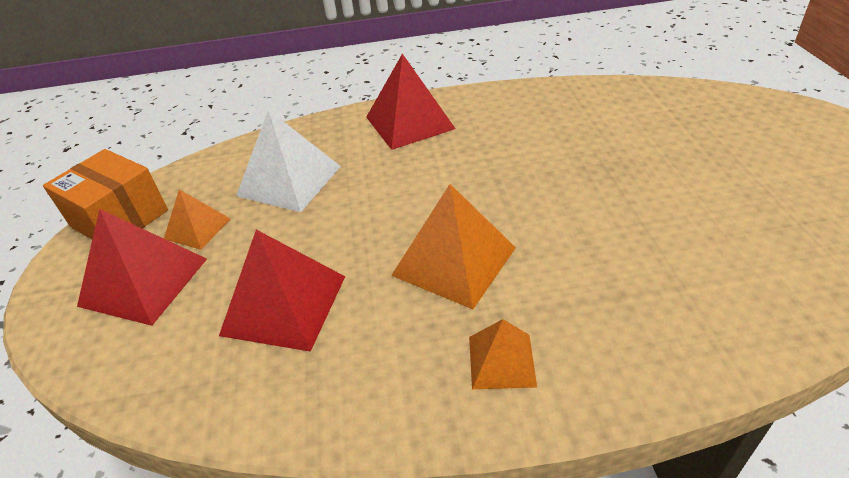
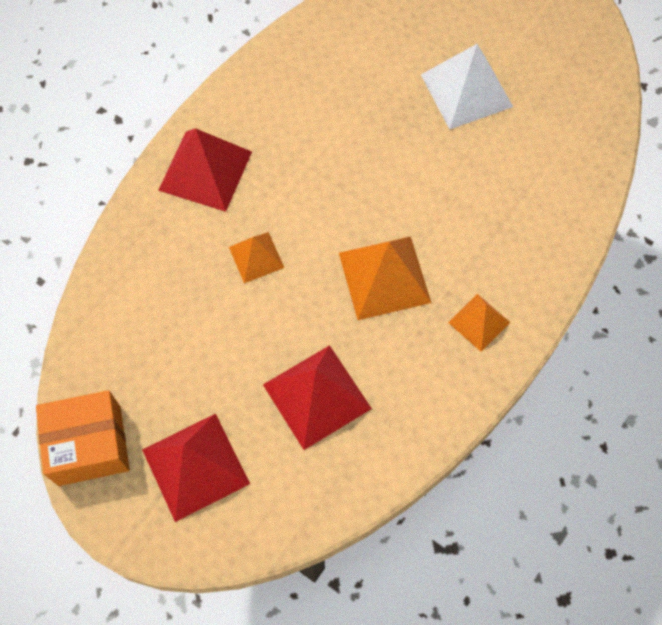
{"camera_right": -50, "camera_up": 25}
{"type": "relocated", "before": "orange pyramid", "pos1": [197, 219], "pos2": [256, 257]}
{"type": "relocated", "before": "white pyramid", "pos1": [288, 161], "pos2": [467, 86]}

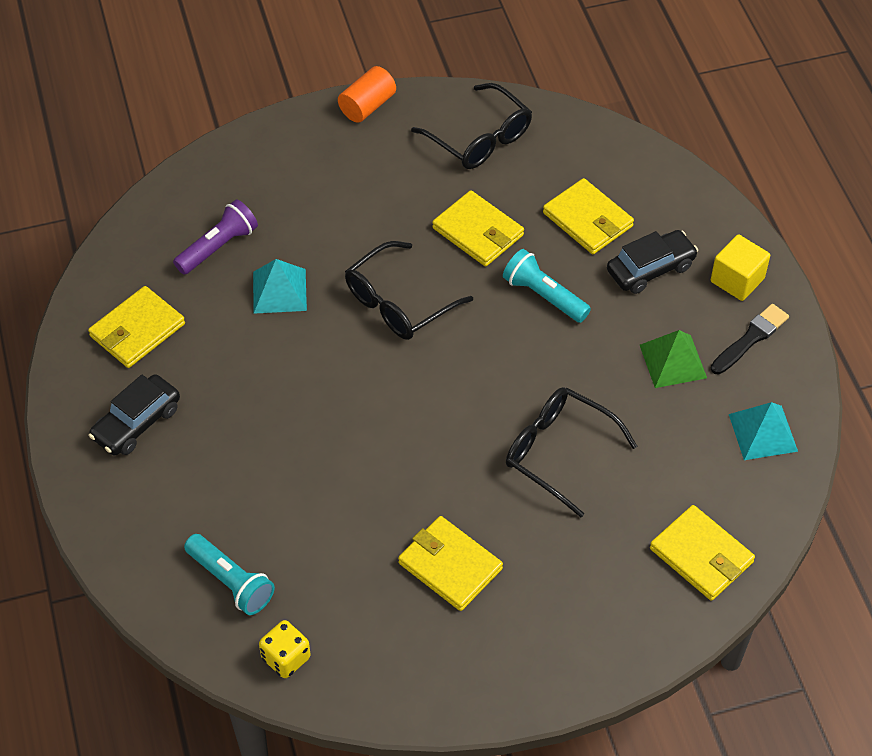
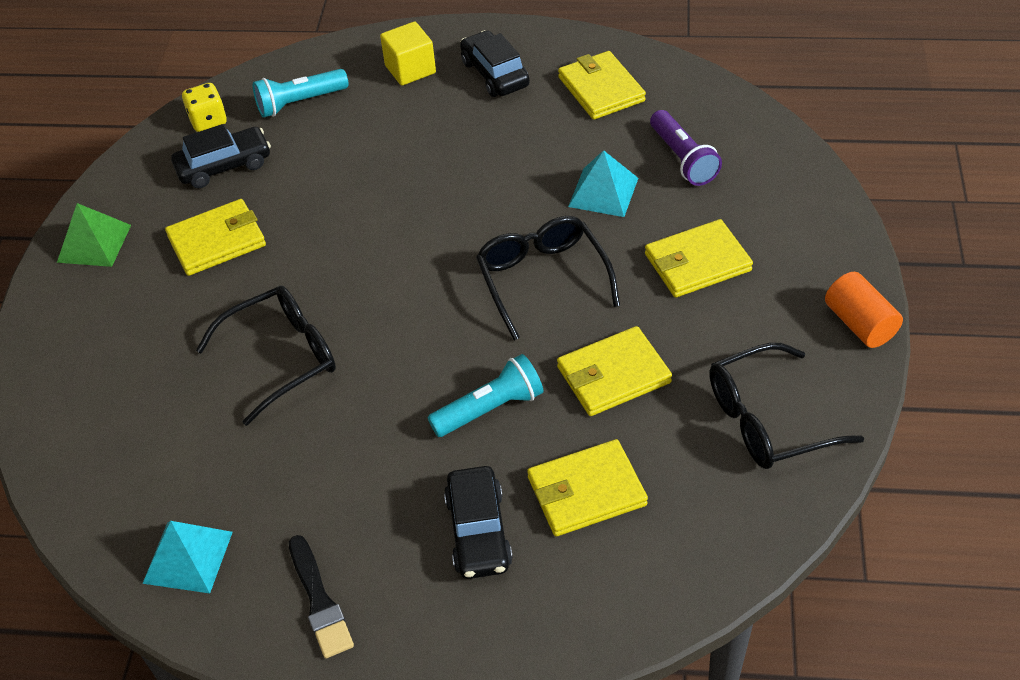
{"camera_right": 115, "camera_up": -5}
{"type": "relocated", "before": "green pyramid", "pos1": [673, 359], "pos2": [94, 235]}
{"type": "relocated", "before": "yellow wallet", "pos1": [702, 553], "pos2": [699, 258]}
{"type": "relocated", "before": "yellow cube", "pos1": [740, 267], "pos2": [408, 54]}
{"type": "appeared", "after": "black car", "pos2": [221, 156]}

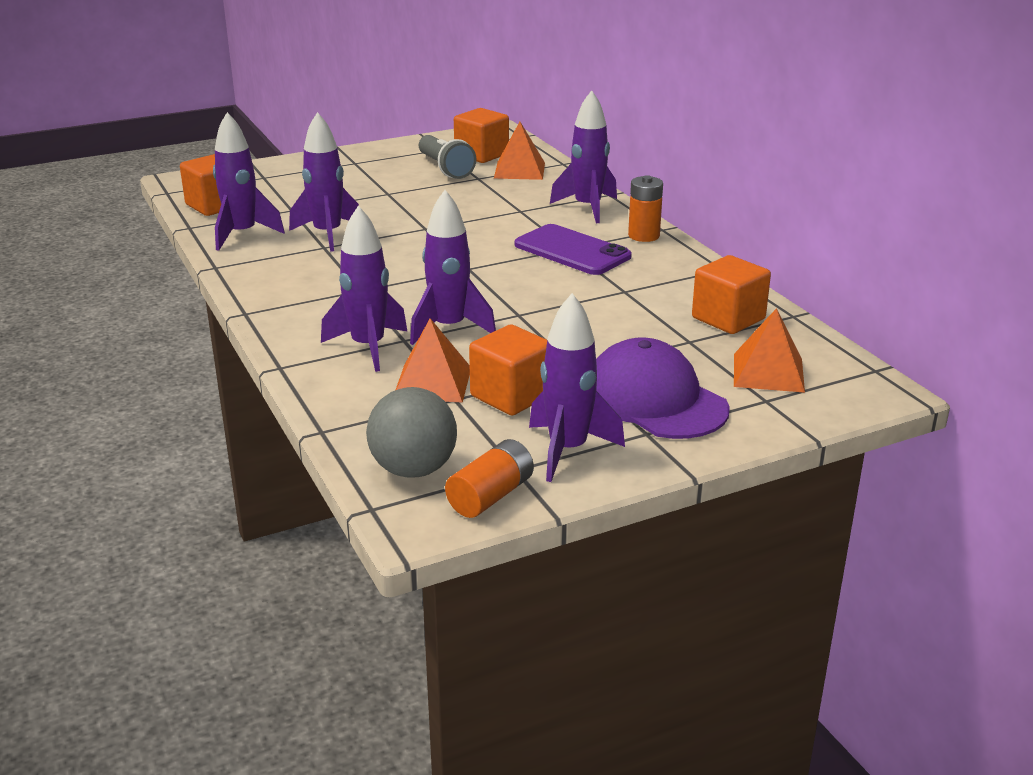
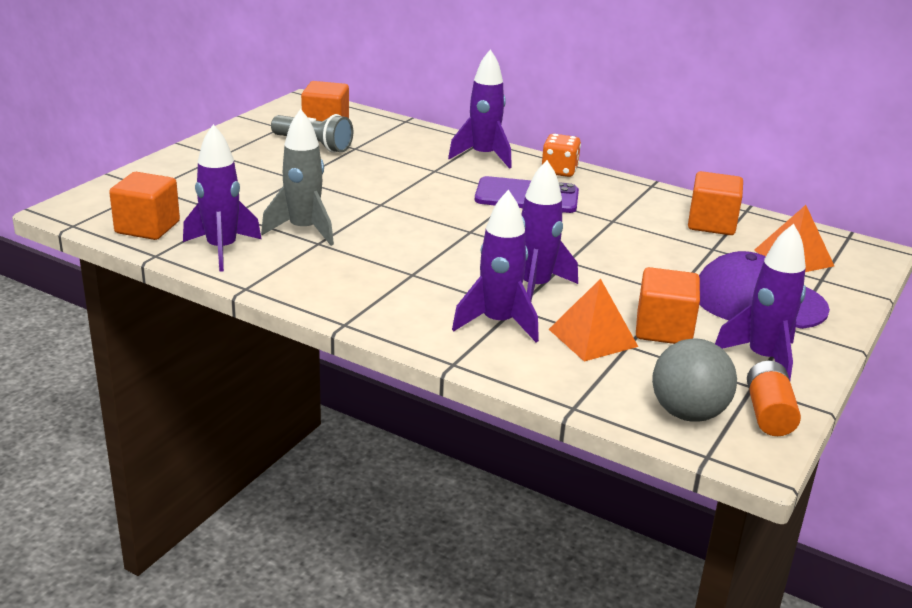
{"camera_right": -35, "camera_up": 0}
{"type": "colour", "before": "purple rocket", "after": "grey rocket", "pos1": [324, 182], "pos2": [297, 177]}
{"type": "missing", "before": "orange pyramid", "pos1": [519, 151]}
{"type": "exchanged", "before": "orange battery", "after": "orange dice", "pos1": [645, 208], "pos2": [561, 155]}

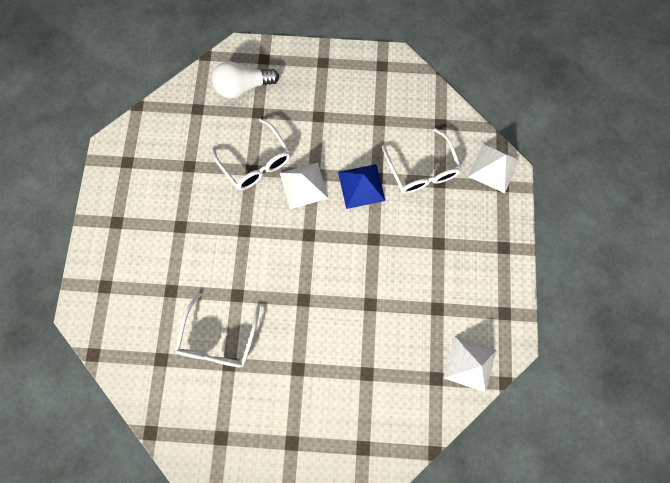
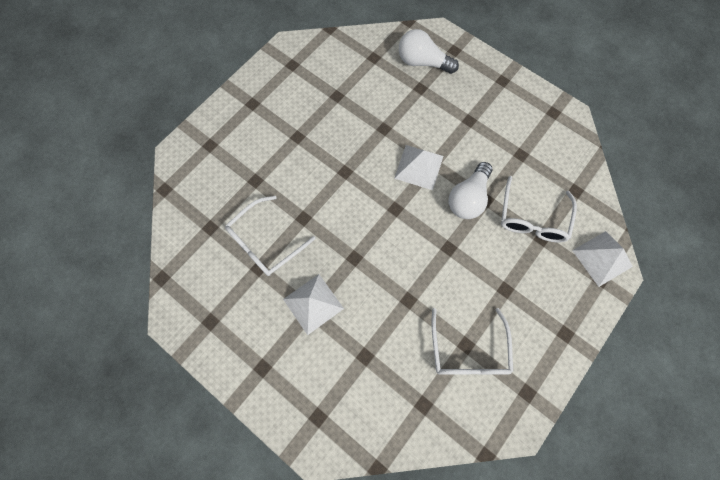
{"camera_right": 35, "camera_up": -5}
{"type": "relocated", "before": "white glasses", "pos1": [251, 154], "pos2": [472, 341]}
{"type": "exchanged", "before": "blue pyramid", "after": "white light bulb", "pos1": [361, 186], "pos2": [470, 190]}
{"type": "relocated", "before": "white pyramid", "pos1": [469, 364], "pos2": [313, 304]}

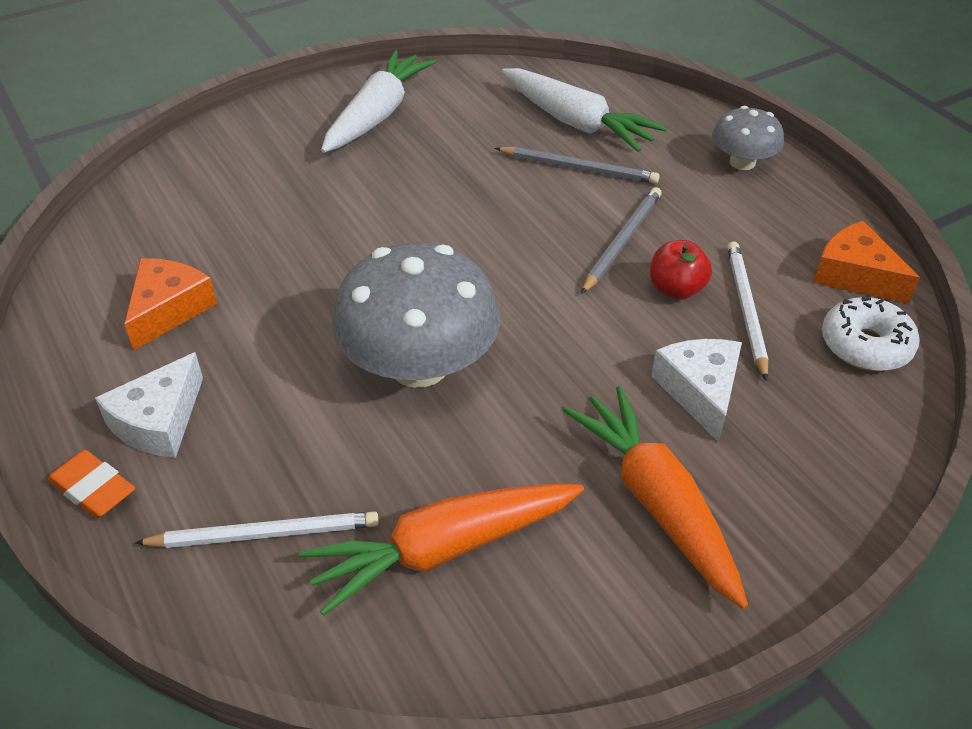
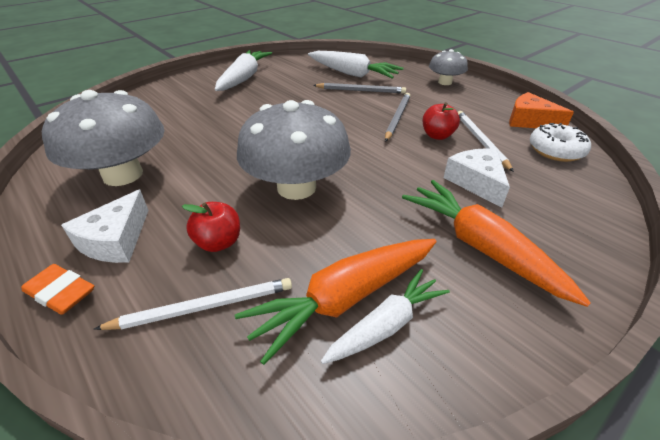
{"camera_right": -10, "camera_up": -5}
{"type": "exchanged", "before": "orange cheese", "after": "grey mushroom", "pos1": [170, 304], "pos2": [103, 138]}
{"type": "appeared", "after": "red apple", "pos2": [211, 227]}
{"type": "appeared", "after": "white carrot", "pos2": [385, 316]}

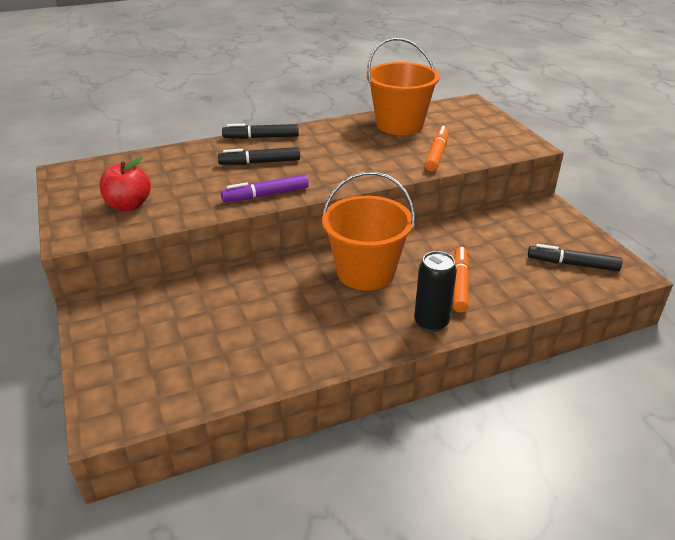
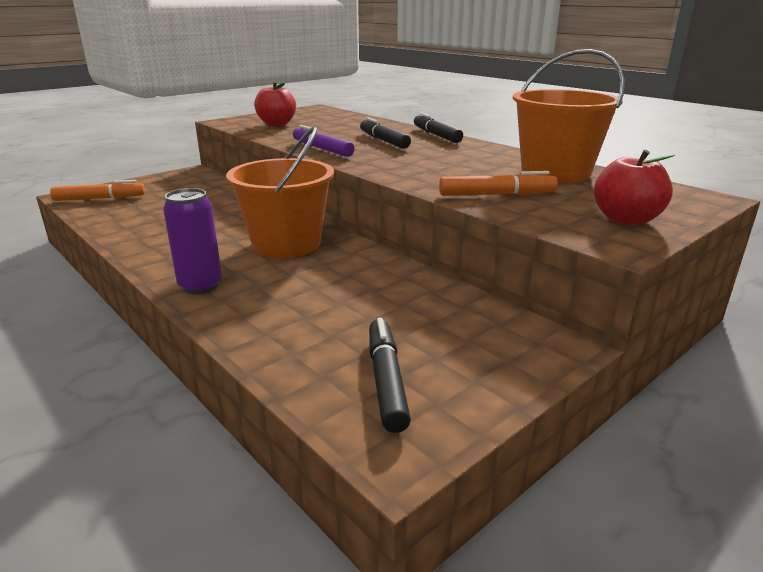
{"camera_right": 70, "camera_up": -10}
{"type": "colour", "before": "black can", "after": "purple can", "pos1": [435, 291], "pos2": [192, 241]}
{"type": "relocated", "before": "orange marker", "pos1": [461, 279], "pos2": [97, 190]}
{"type": "appeared", "after": "red apple", "pos2": [634, 187]}

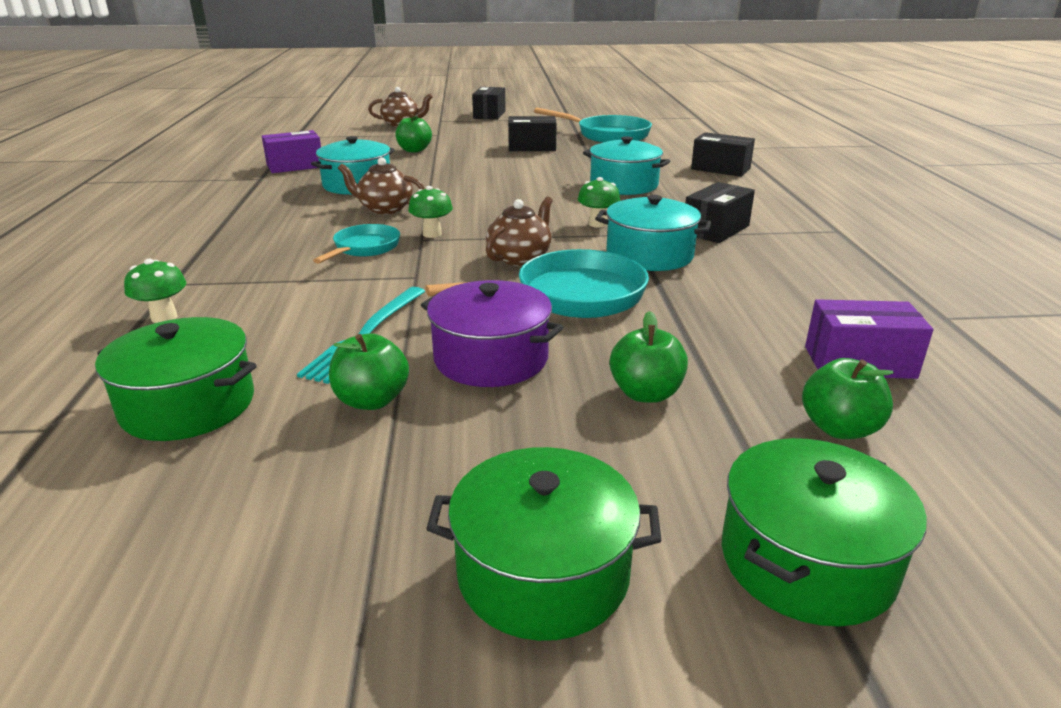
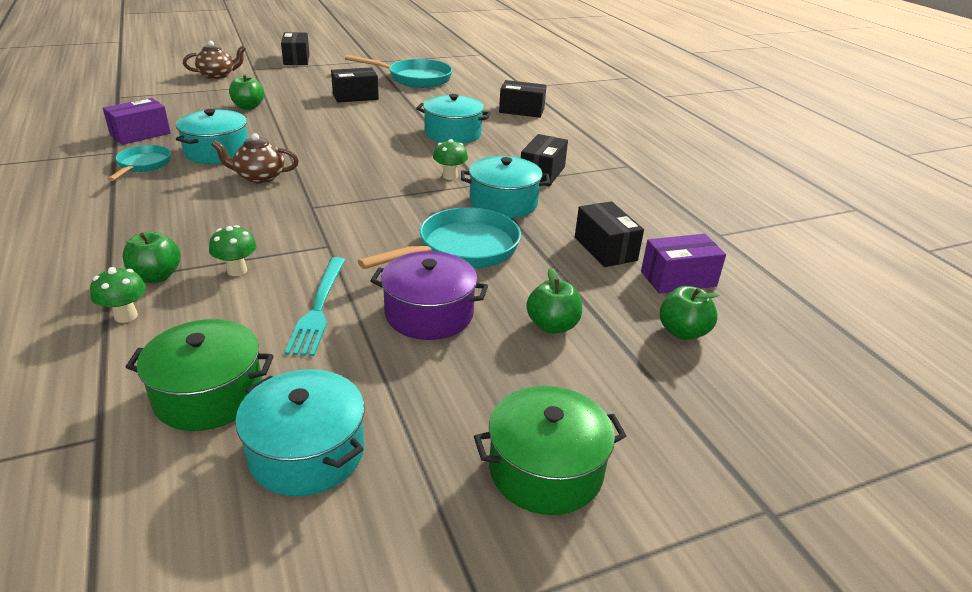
{"camera_right": -20, "camera_up": 5}
{"type": "relocated", "before": "turquoise pan", "pos1": [356, 244], "pos2": [139, 163]}
{"type": "relocated", "before": "green apple", "pos1": [369, 371], "pos2": [151, 257]}
{"type": "relocated", "before": "green mushroom", "pos1": [430, 212], "pos2": [233, 250]}
{"type": "missing", "before": "brown teapot", "pos1": [519, 231]}
{"type": "missing", "before": "green pot", "pos1": [824, 532]}
{"type": "appeared", "after": "turquoise pot", "pos2": [300, 432]}
{"type": "appeared", "after": "black box", "pos2": [609, 234]}

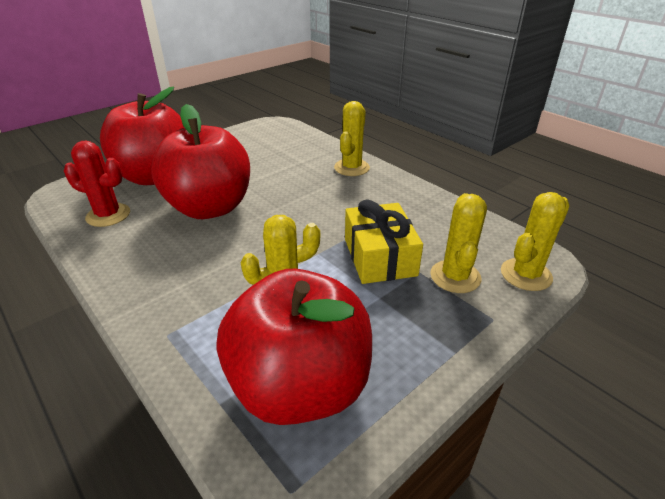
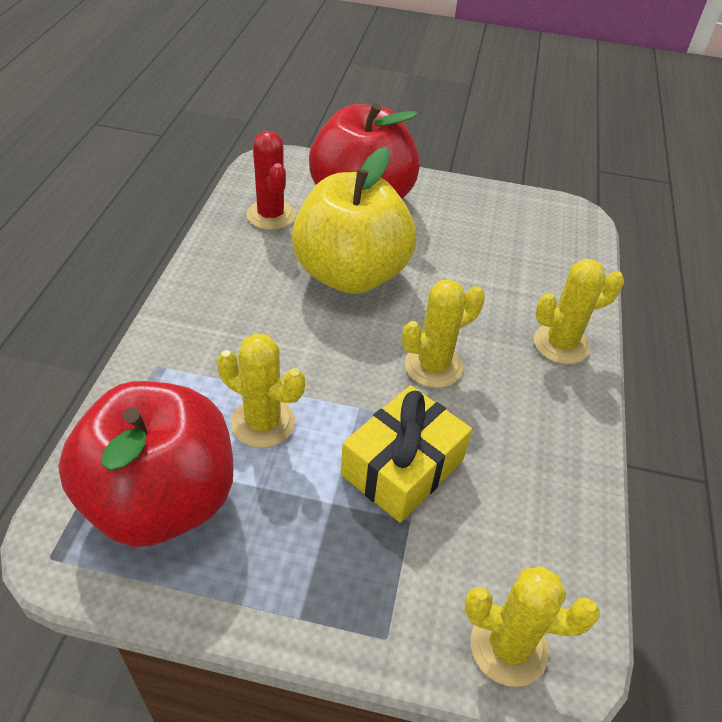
{"camera_right": 50, "camera_up": 10}
{"type": "colour", "before": "red apple", "after": "yellow apple", "pos1": [200, 161], "pos2": [354, 220]}
{"type": "relocated", "before": "yellow cactus", "pos1": [458, 243], "pos2": [443, 333]}

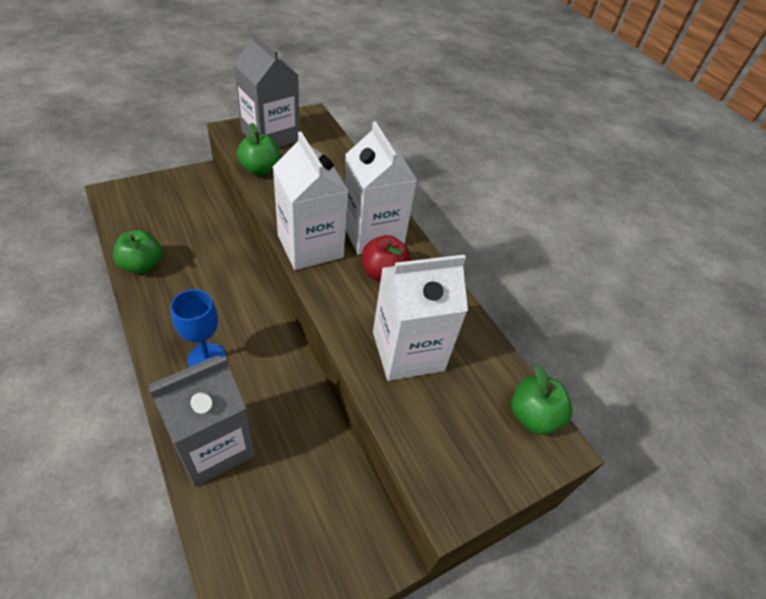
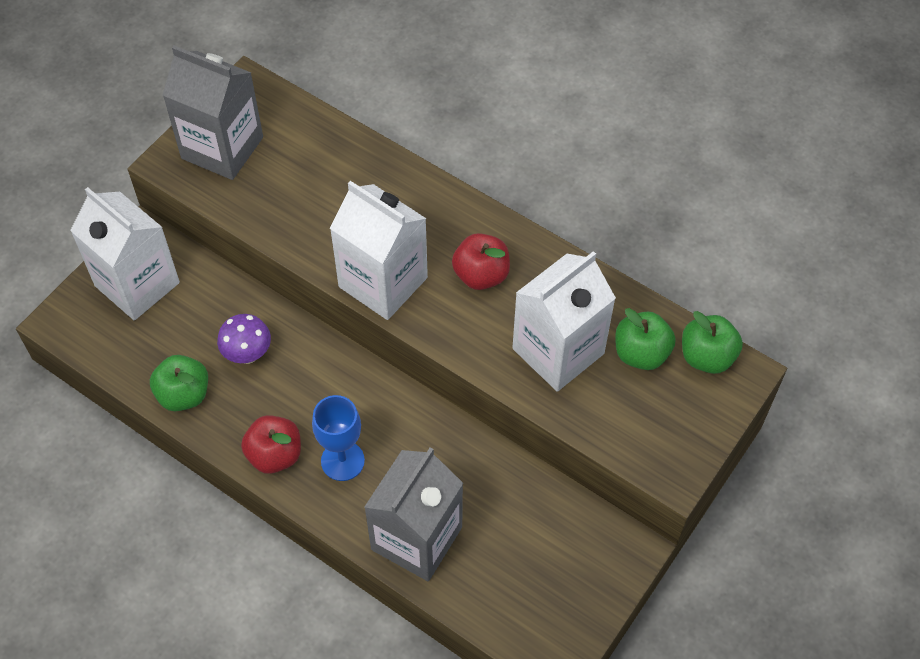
{"camera_right": -20, "camera_up": 10}
{"type": "relocated", "before": "green apple", "pos1": [258, 149], "pos2": [645, 339]}
{"type": "relocated", "before": "white carton", "pos1": [380, 188], "pos2": [125, 253]}
{"type": "appeared", "after": "purple mushroom", "pos2": [244, 339]}
{"type": "appeared", "after": "red apple", "pos2": [271, 444]}

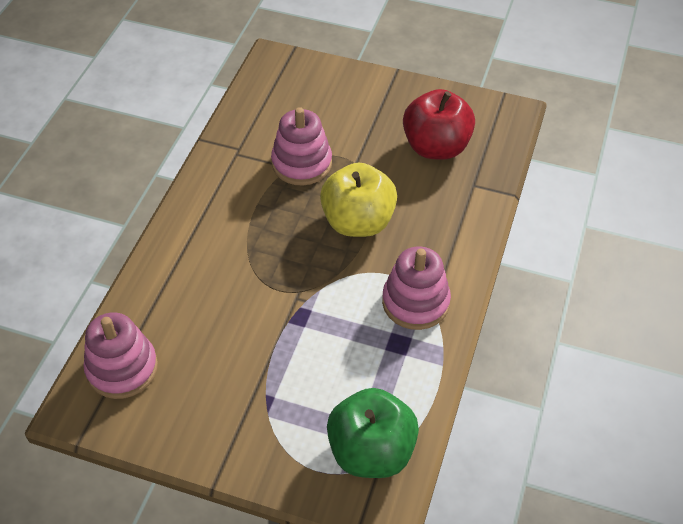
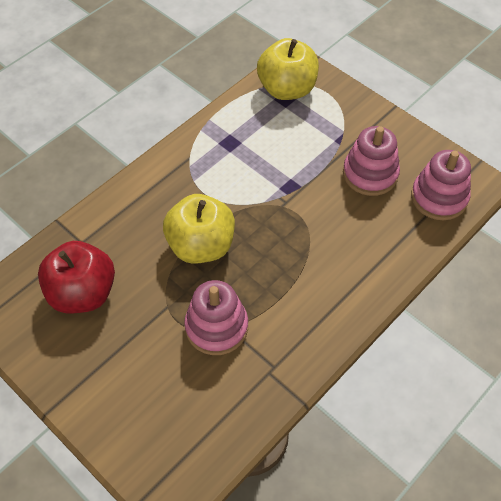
{"camera_right": -155, "camera_up": 5}
{"type": "colour", "before": "green apple", "after": "yellow apple", "pos1": [373, 433], "pos2": [288, 69]}
{"type": "relocated", "before": "pink stacking toy", "pos1": [416, 288], "pos2": [371, 161]}

